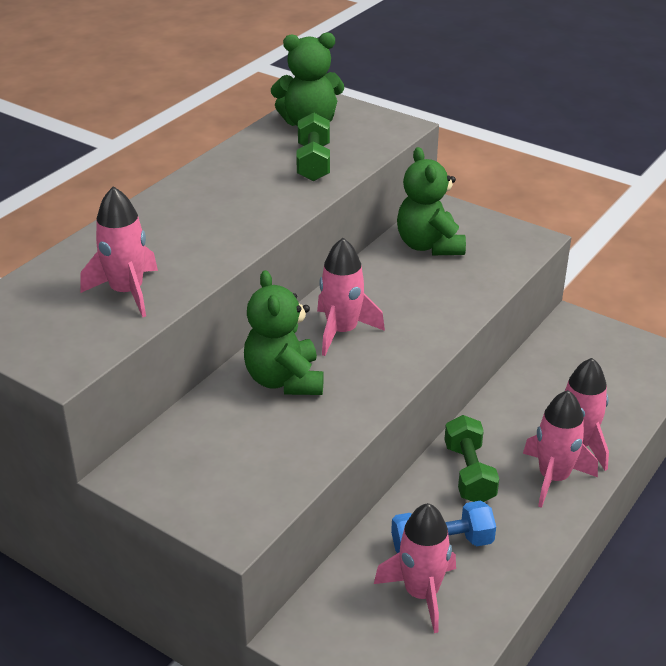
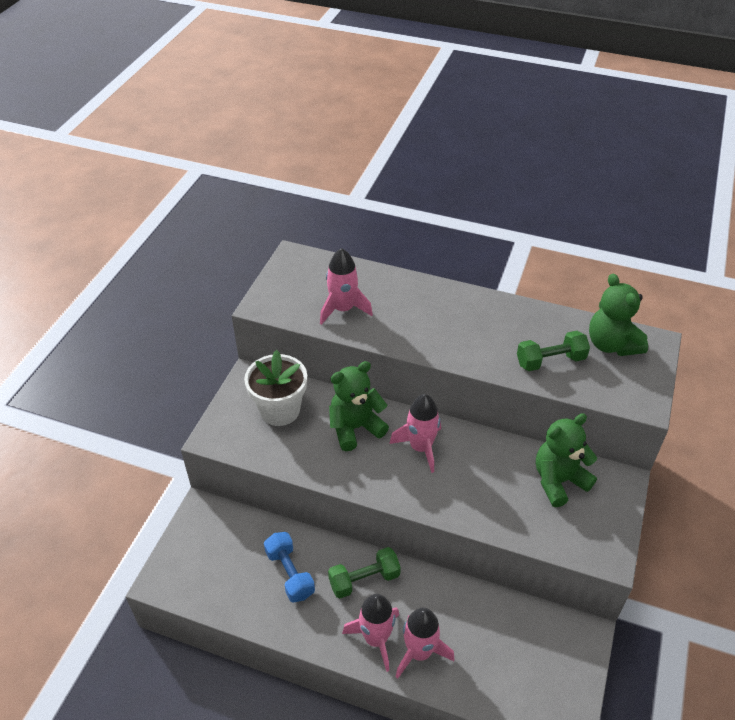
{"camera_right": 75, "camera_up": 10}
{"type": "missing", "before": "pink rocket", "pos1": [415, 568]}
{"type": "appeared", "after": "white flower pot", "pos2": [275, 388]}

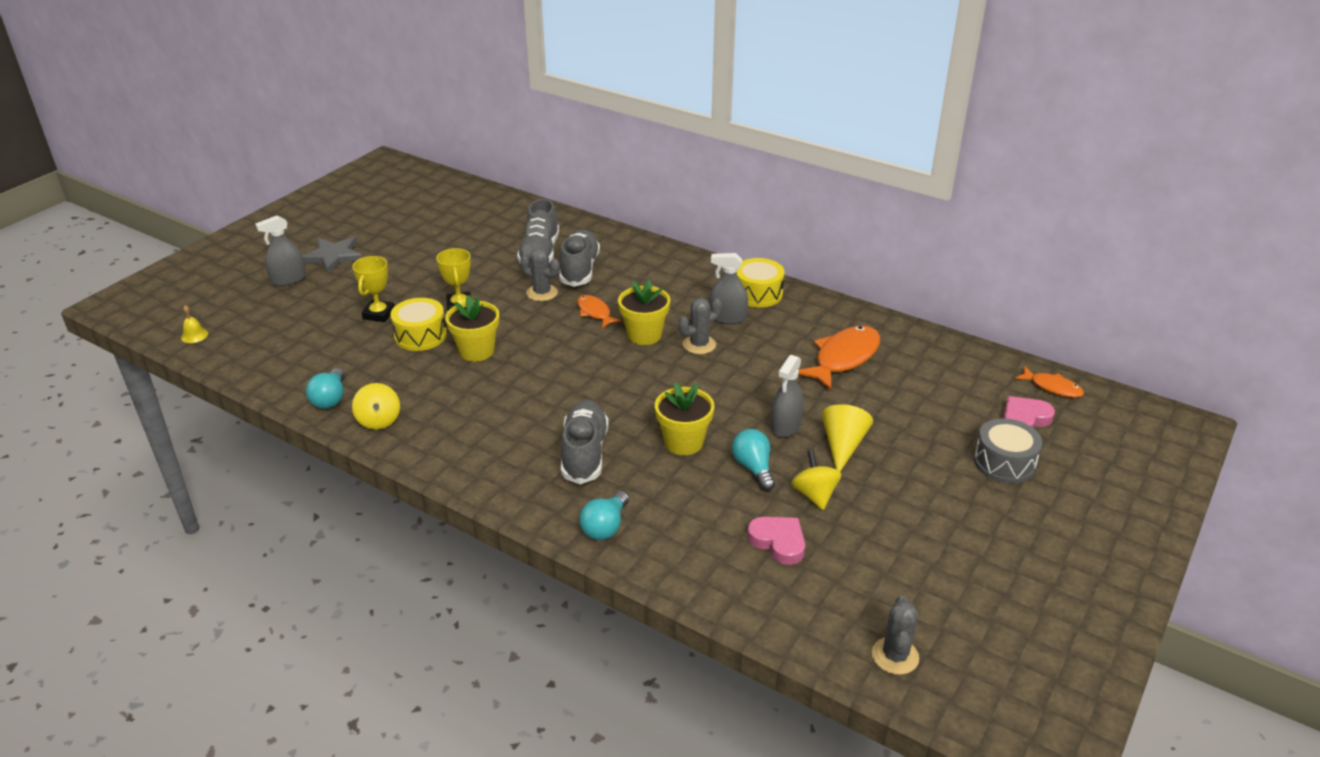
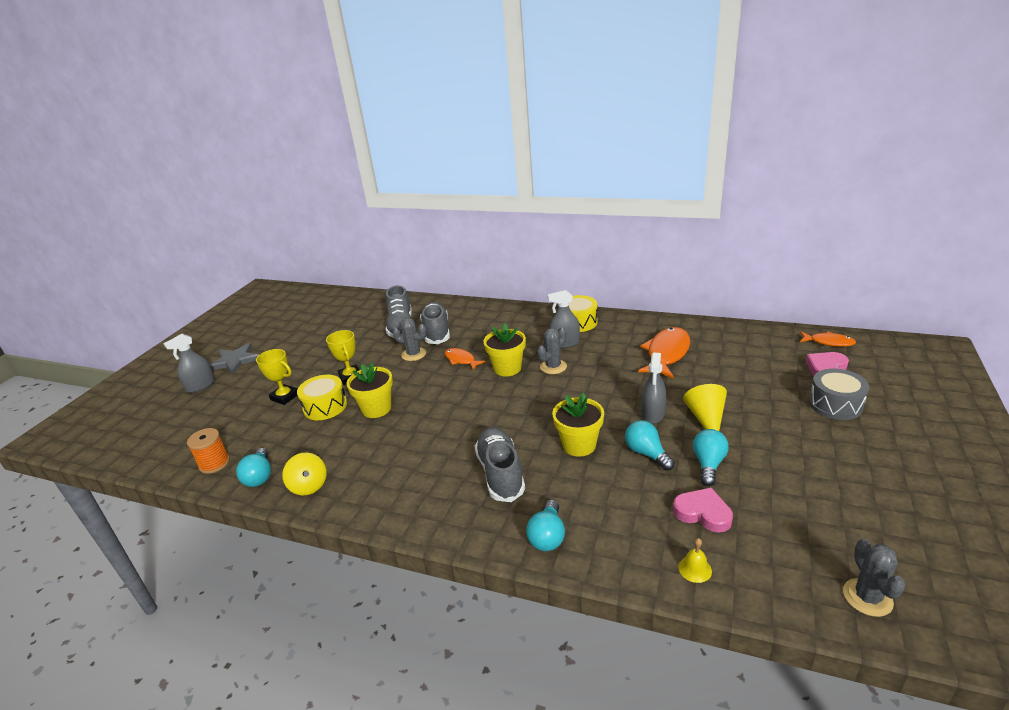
{"camera_right": -10, "camera_up": -5}
{"type": "relocated", "before": "yellow bell", "pos1": [194, 324], "pos2": [695, 560]}
{"type": "spun", "before": "yellow trophy", "pos1": [373, 289], "pos2": [276, 377], "turn": -60}
{"type": "exchanged", "before": "yellow spinning top", "after": "turquoise light bulb", "pos1": [816, 480], "pos2": [711, 457]}
{"type": "appeared", "after": "orange spool", "pos2": [208, 451]}

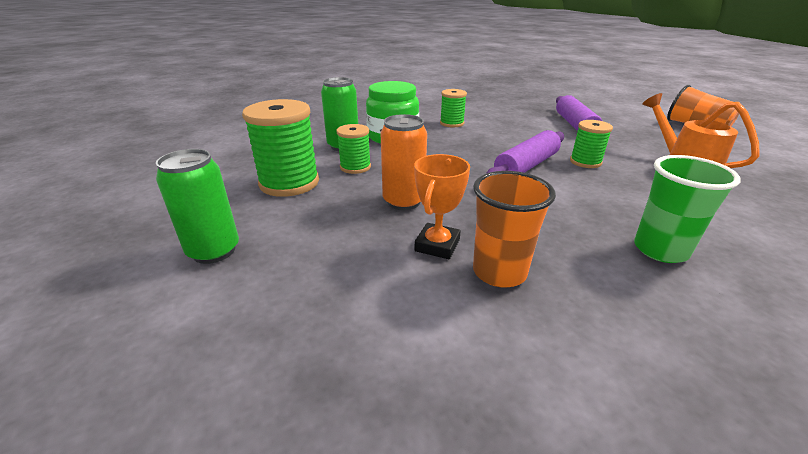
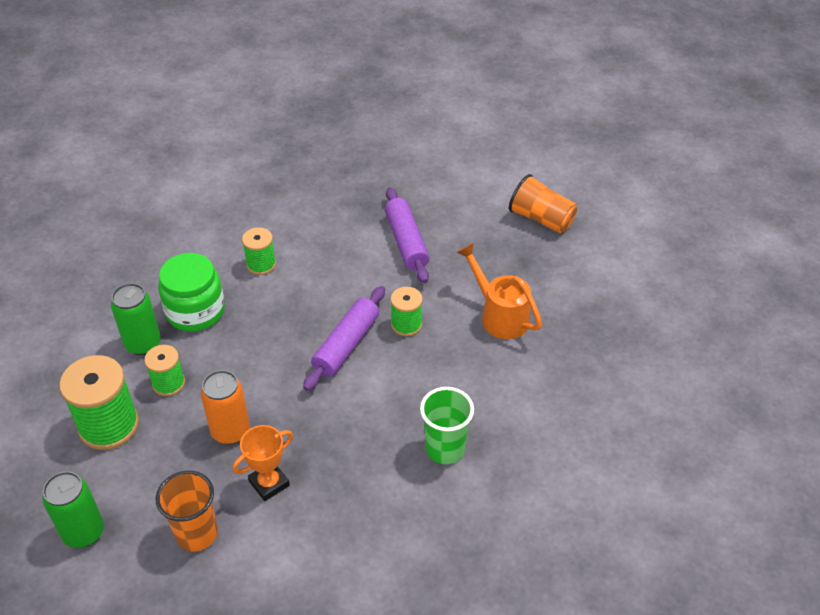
{"camera_right": -15, "camera_up": 15}
{"type": "spun", "before": "orange trophy", "pos1": [442, 206], "pos2": [263, 463], "turn": 45}
{"type": "relocated", "before": "orange cup", "pos1": [514, 229], "pos2": [187, 511]}

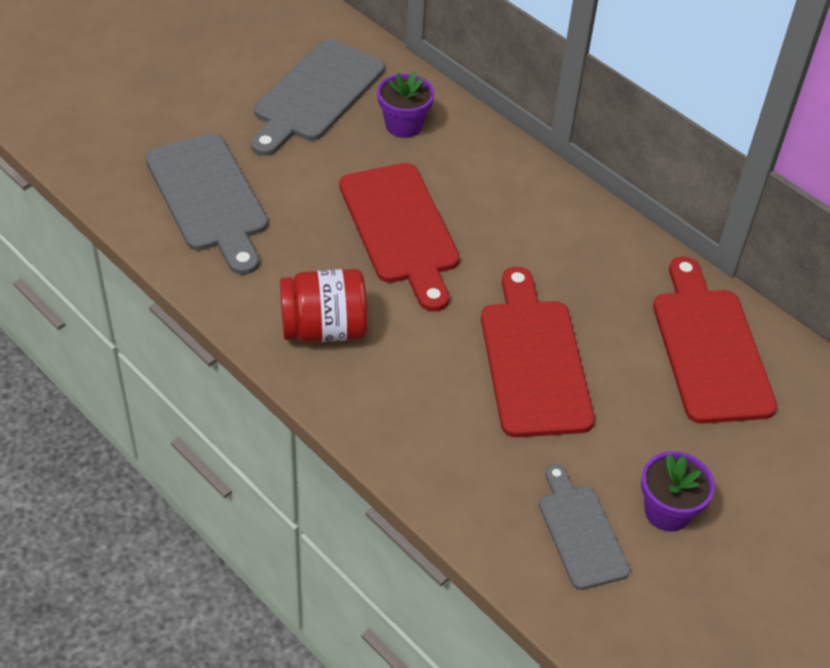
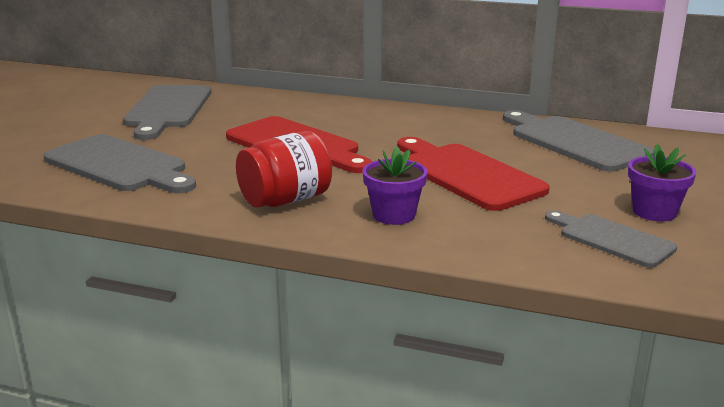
{"camera_right": -25, "camera_up": -25}
{"type": "relocated", "before": "purple flower pot", "pos1": [405, 104], "pos2": [395, 186]}
{"type": "colour", "before": "red cutting board", "after": "grey cutting board", "pos1": [715, 340], "pos2": [578, 141]}

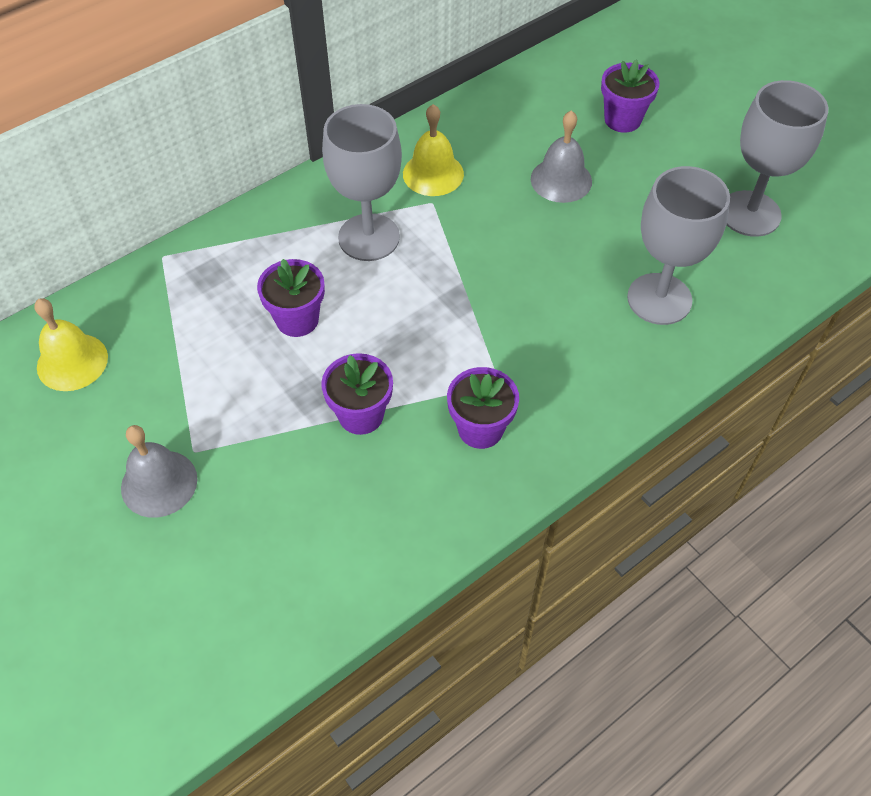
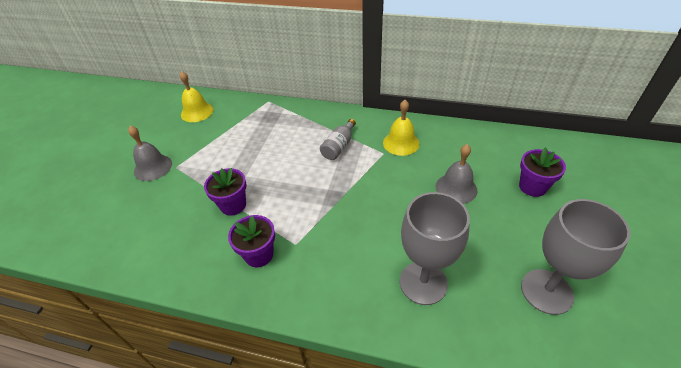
{"camera_right": 55, "camera_up": -10}
{"type": "missing", "before": "purple flower pot", "pos1": [291, 298]}
{"type": "exchanged", "before": "grey goblet", "after": "grey bottle", "pos1": [362, 182], "pos2": [338, 139]}

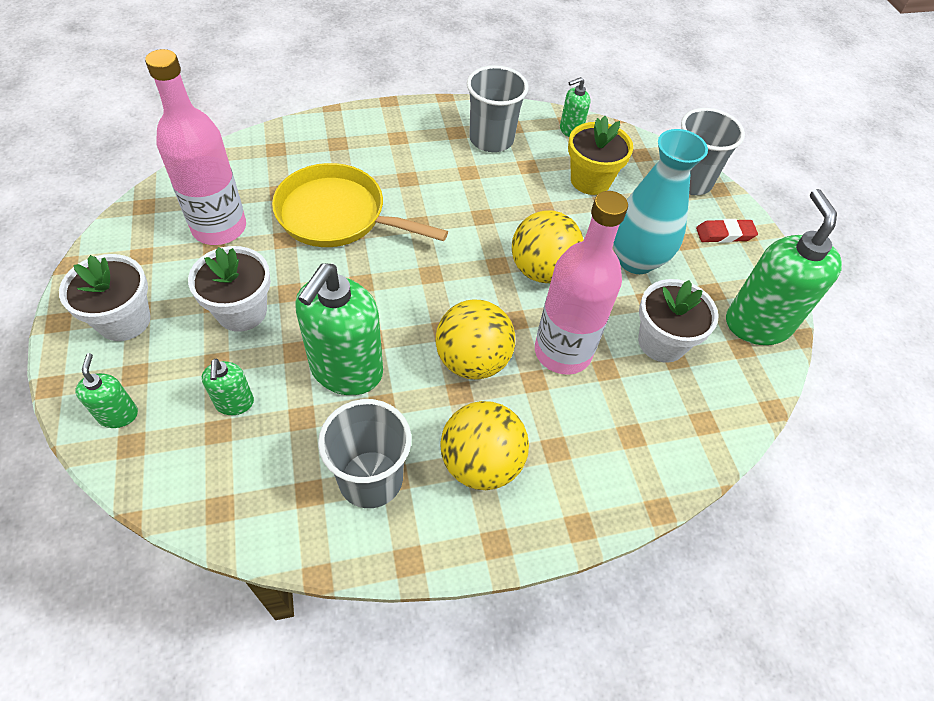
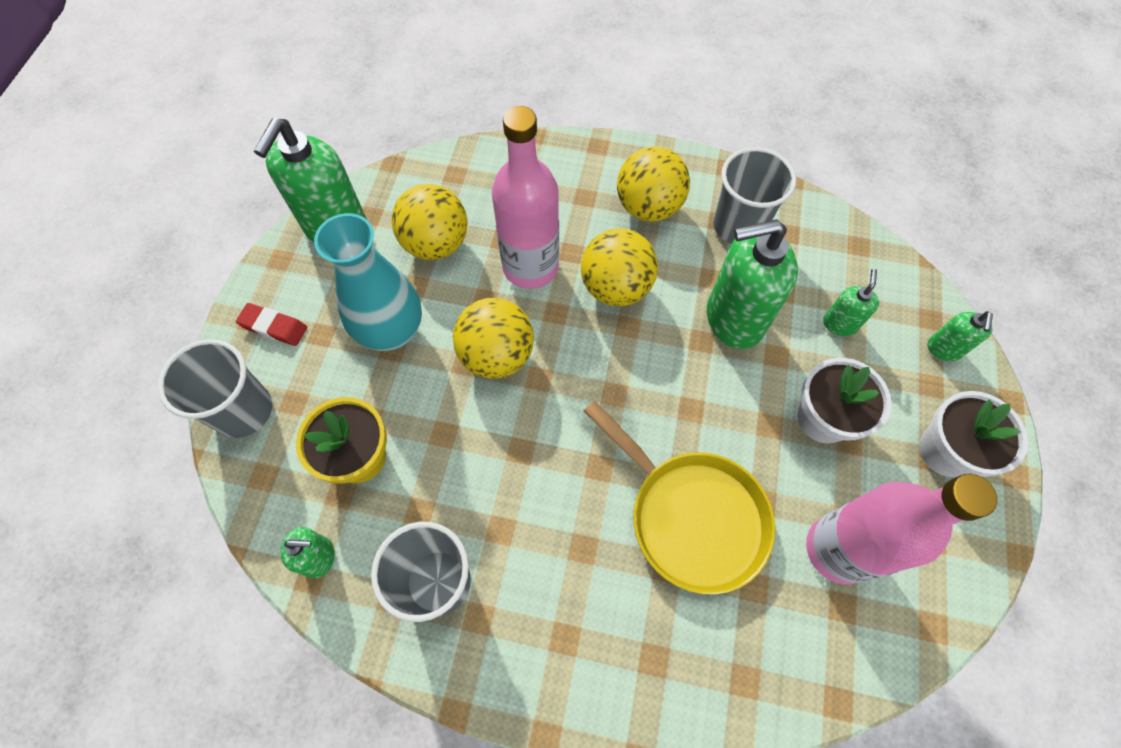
{"camera_right": -150, "camera_up": 10}
{"type": "spun", "before": "green soap dispenser", "pos1": [339, 329], "pos2": [752, 284], "turn": -150}
{"type": "exchanged", "before": "white flower pot", "after": "yellow ball", "pos1": [678, 321], "pos2": [430, 222]}

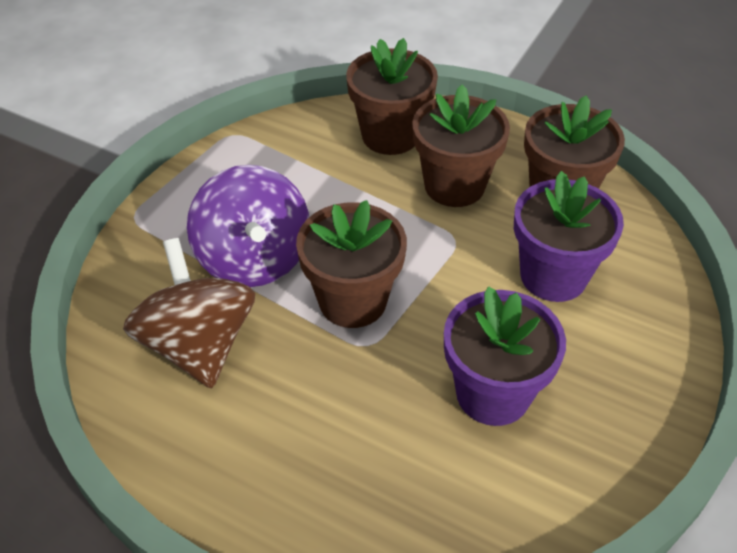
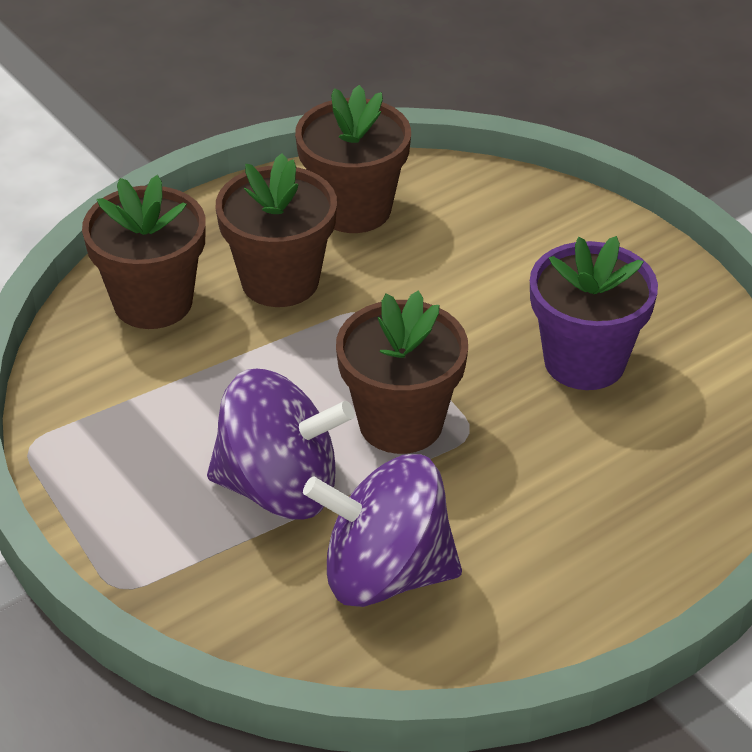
{"camera_right": -65, "camera_up": -5}
{"type": "colour", "before": "brown spinning top", "after": "purple spinning top", "pos1": [189, 313], "pos2": [382, 530]}
{"type": "missing", "before": "purple flower pot", "pos1": [569, 236]}

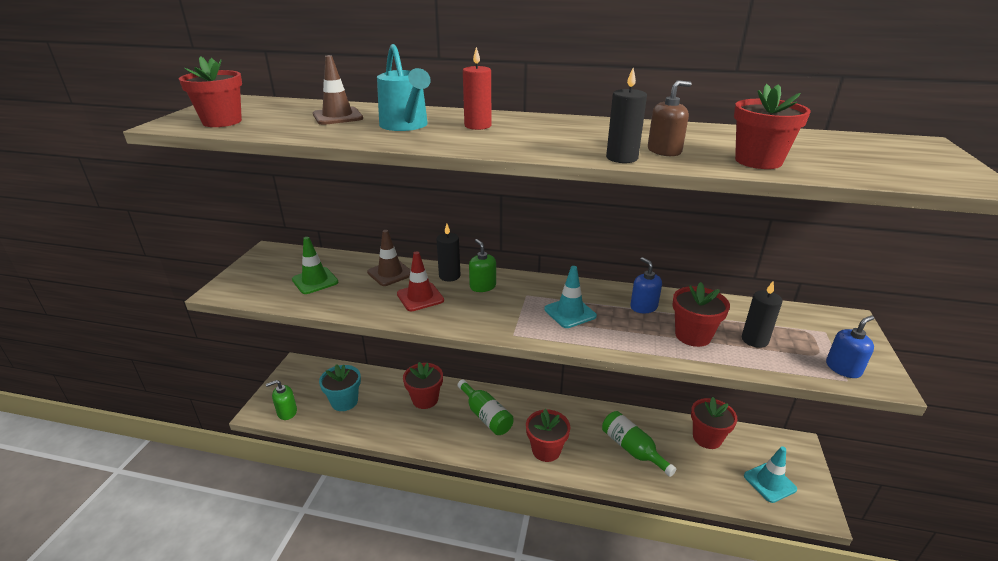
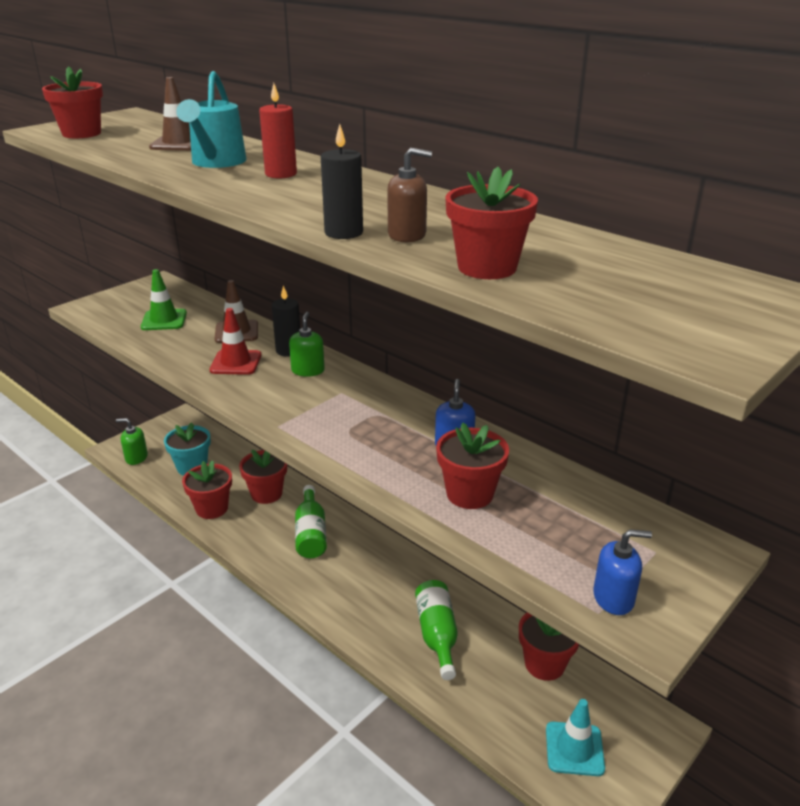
{"camera_right": 30, "camera_up": 0}
{"type": "relocated", "before": "red flower pot", "pos1": [548, 435], "pos2": [207, 489]}
{"type": "missing", "before": "turquoise traffic cone", "pos1": [570, 297]}
{"type": "missing", "before": "black candle", "pos1": [762, 314]}

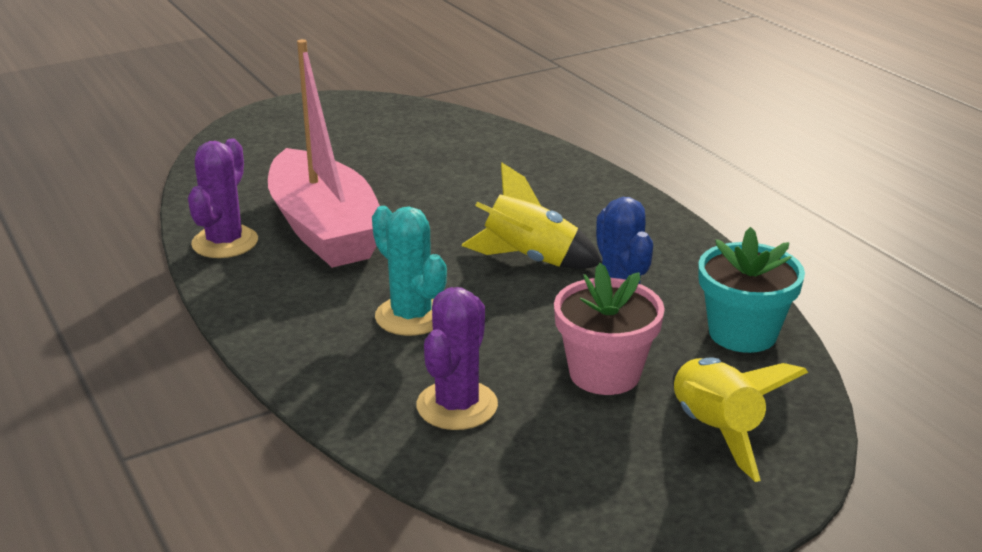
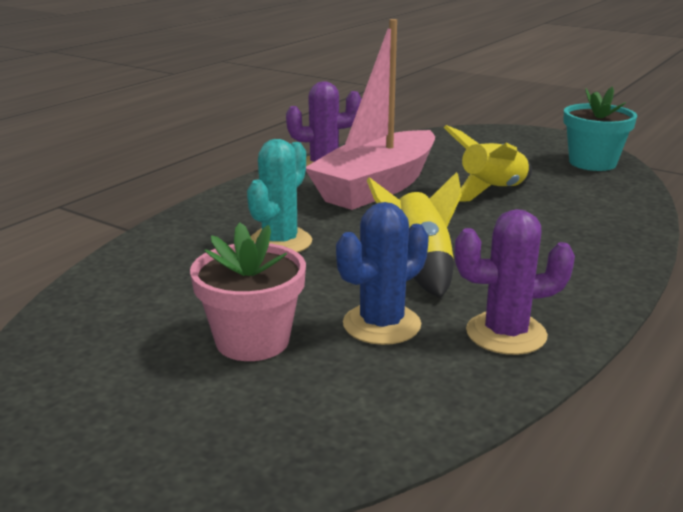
{"camera_right": 65, "camera_up": -5}
{"type": "relocated", "before": "purple cactus", "pos1": [457, 358], "pos2": [514, 282]}
{"type": "relocated", "before": "yellow rocket", "pos1": [740, 419], "pos2": [488, 163]}
{"type": "relocated", "before": "turquoise flower pot", "pos1": [751, 290], "pos2": [600, 129]}

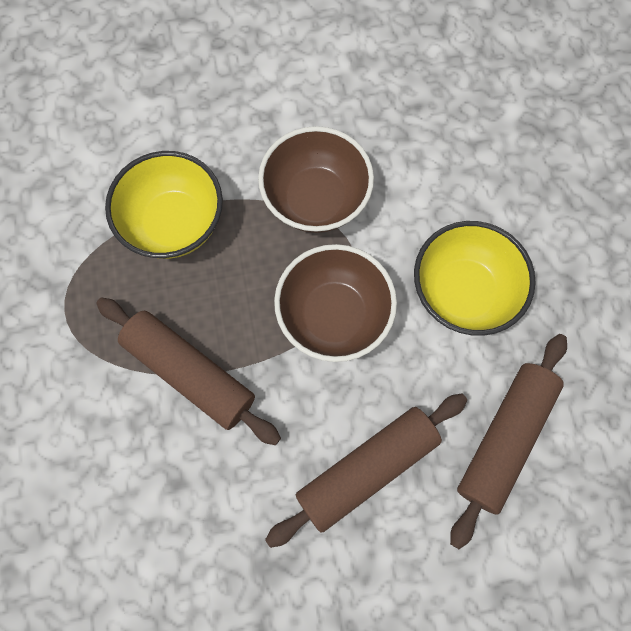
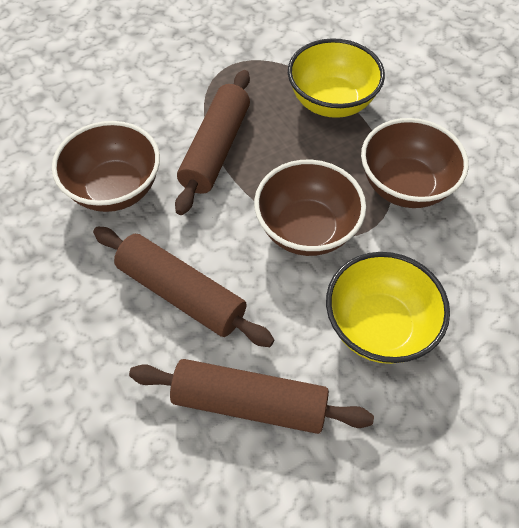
{"camera_right": 70, "camera_up": -15}
{"type": "appeared", "after": "brown bowl", "pos2": [106, 166]}

